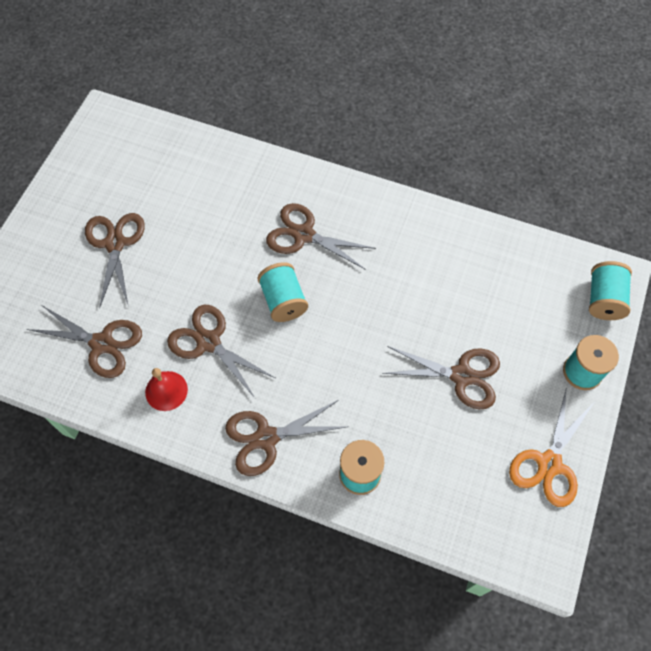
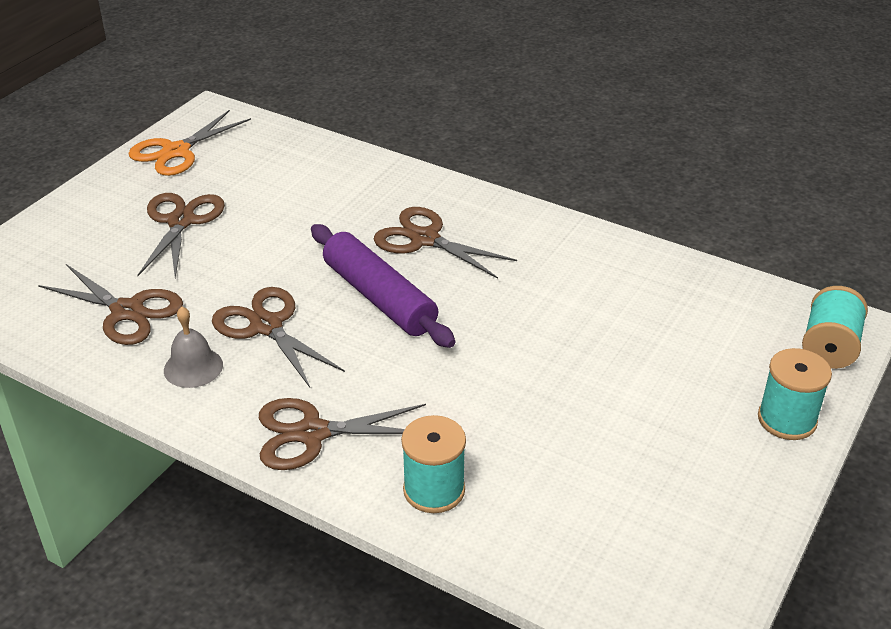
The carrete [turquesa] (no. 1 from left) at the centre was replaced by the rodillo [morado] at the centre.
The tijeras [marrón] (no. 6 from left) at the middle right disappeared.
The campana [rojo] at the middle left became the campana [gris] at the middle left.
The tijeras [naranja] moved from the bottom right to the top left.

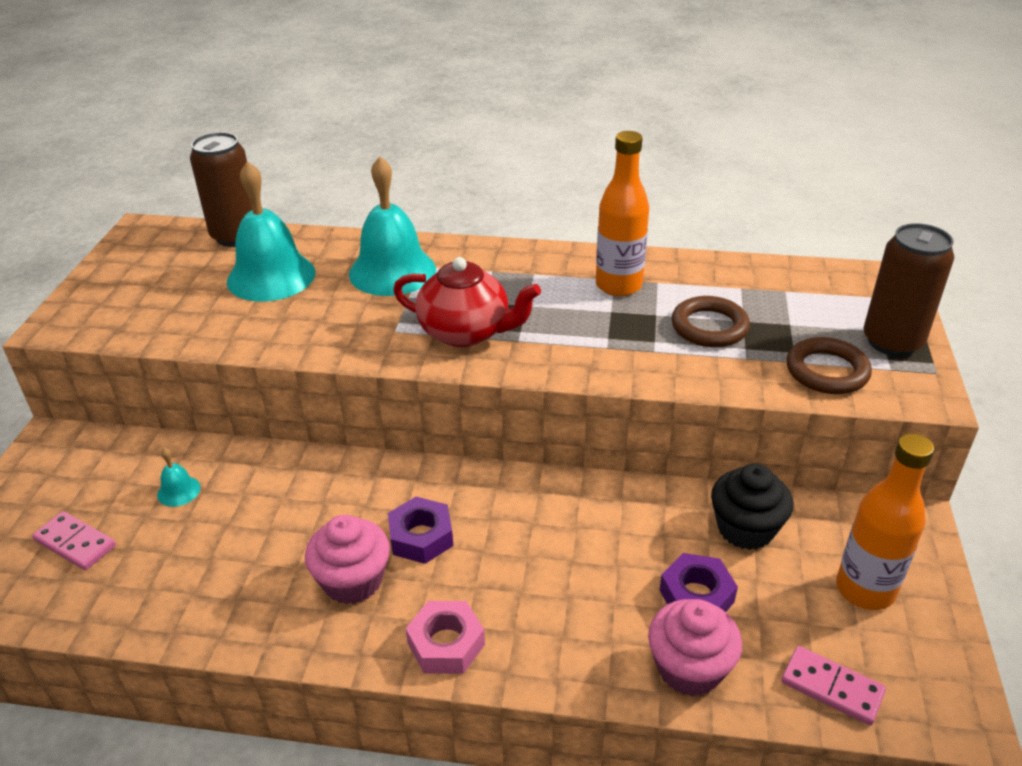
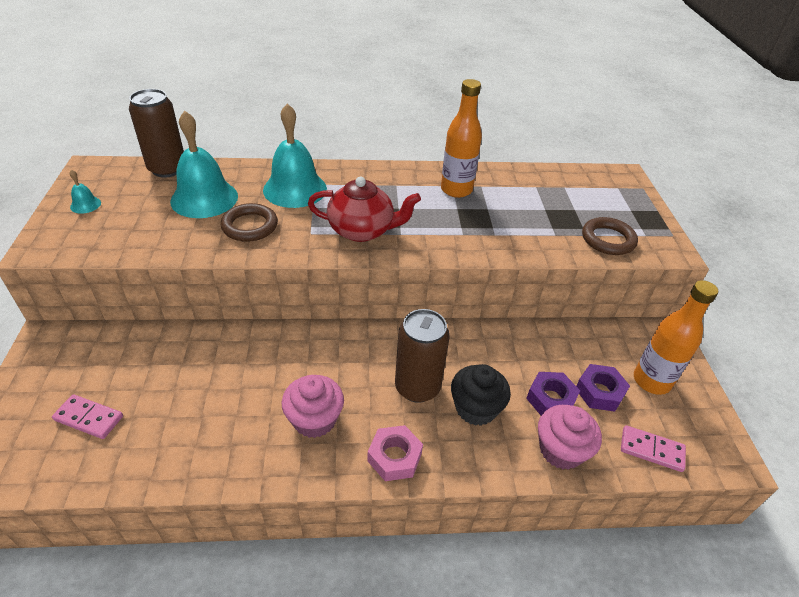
The lata [marrón] (no. 2 from left) moved from the middle right to the centre.
The anillo [marrón] (no. 1 from left) moved from the middle right to the middle left.
The campana [turquesa] (no. 1 from left) moved from the middle left to the top left.
The magdalena [negro] moved from the middle right to the centre.
The tuerca [morado] (no. 1 from left in the first image) moved from the bottom centre to the middle right.

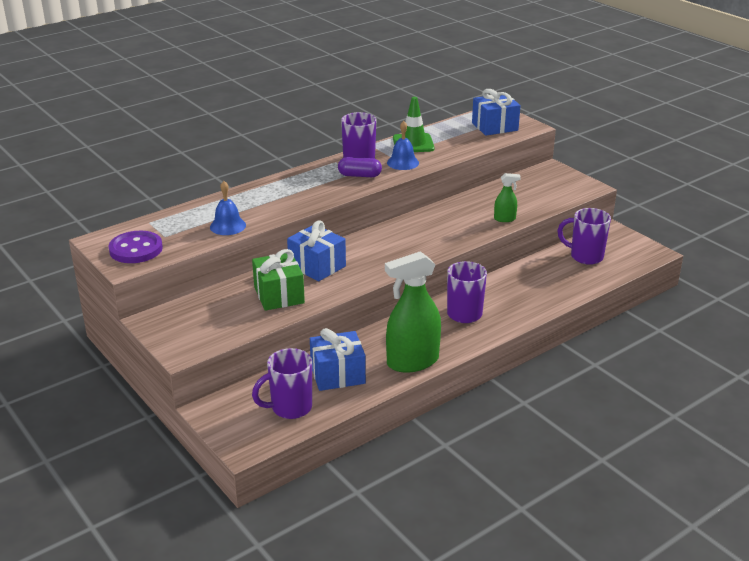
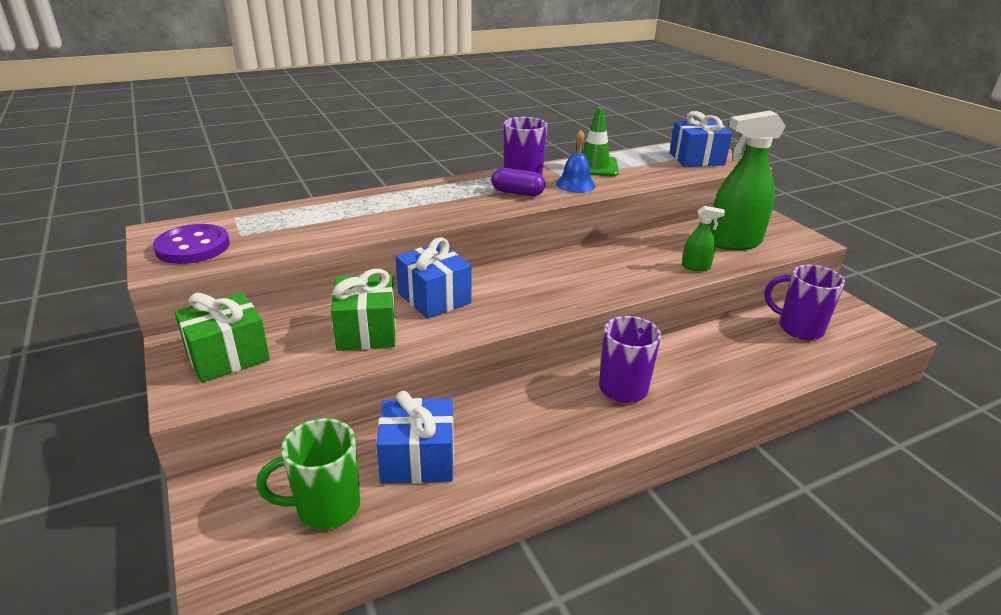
The campana [azul] (no. 1 from left) at the middle left disappeared.
The pulverizador [verde] (no. 1 from left in the first image) moved from the centre to the top right.
The taza [morado] (no. 1 from left) at the bottom centre became the taza [verde] at the bottom left.
The regalo [verde] (no. 1 from left) at the middle left appeared.

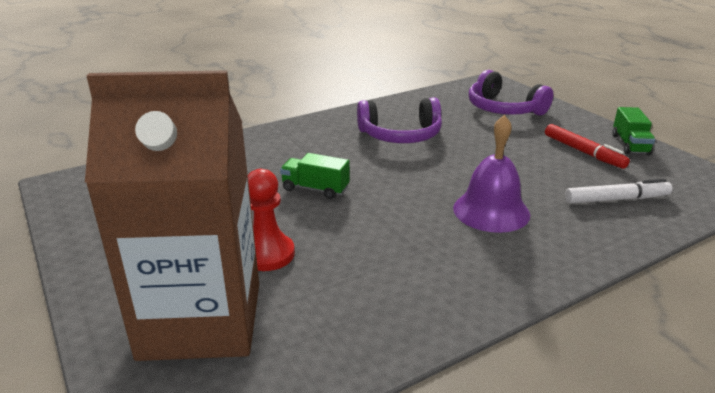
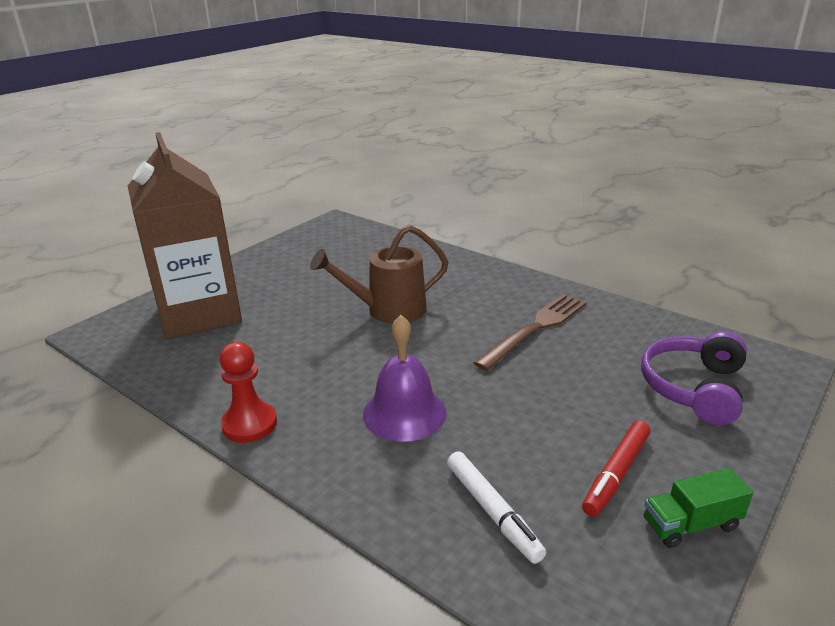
The auriculares [morado] (no. 1 from left) at the top centre was replaced by the tenedor [marrón] at the centre.
The camión [verde] (no. 1 from left) at the centre was replaced by the regadera [marrón] at the centre.
The peón [rojo] moved from the centre to the middle left.

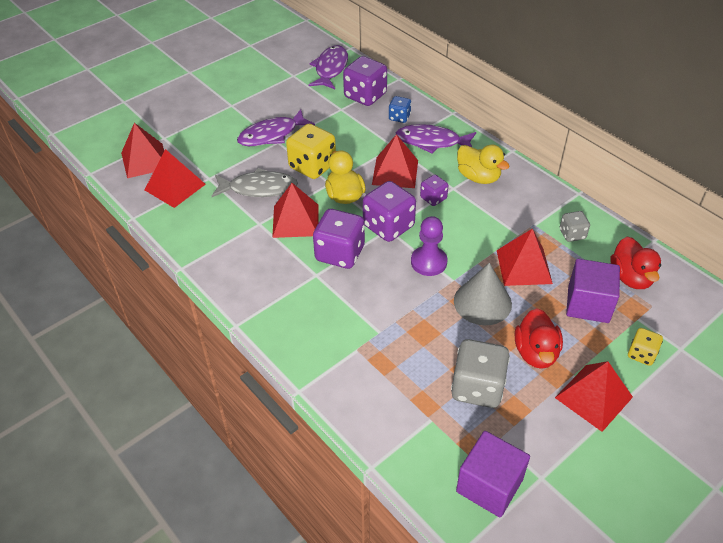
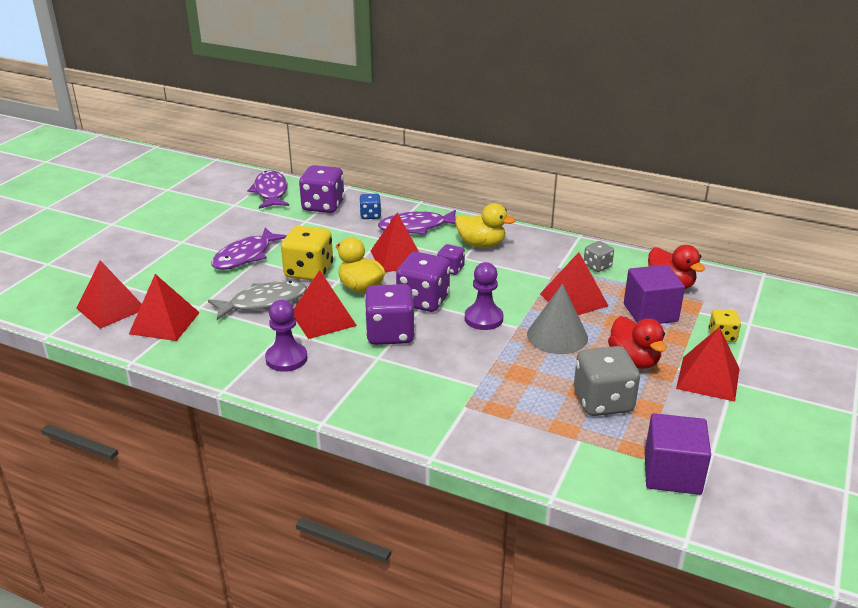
The peón [morado] (no. 1 from left) at the centre appeared.

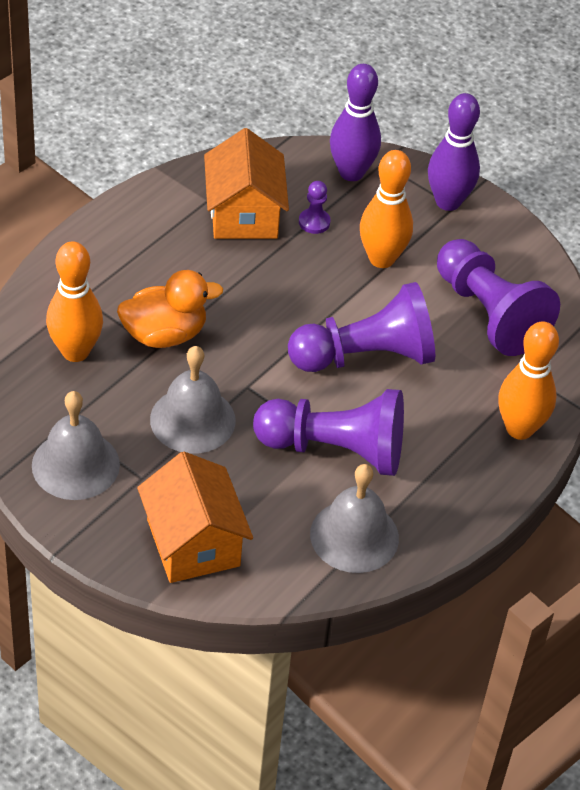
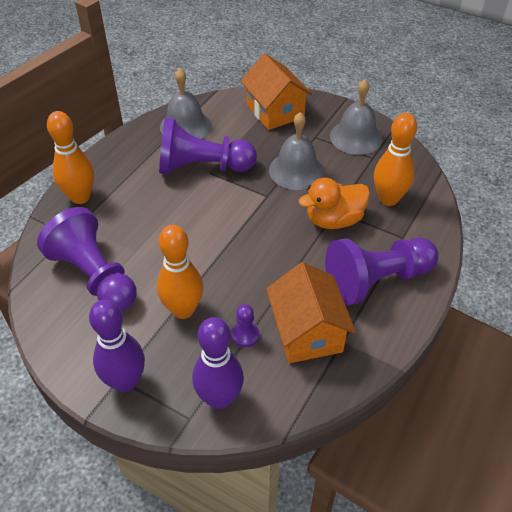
The peón [morado] (no. 3 from left in the first image) moved from the centre to the middle right.

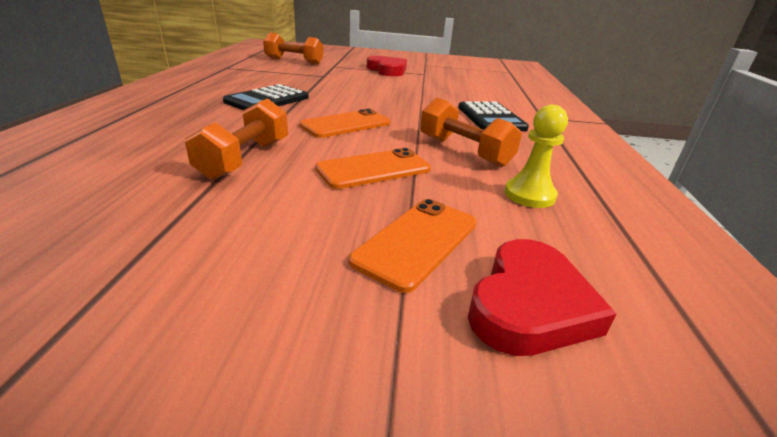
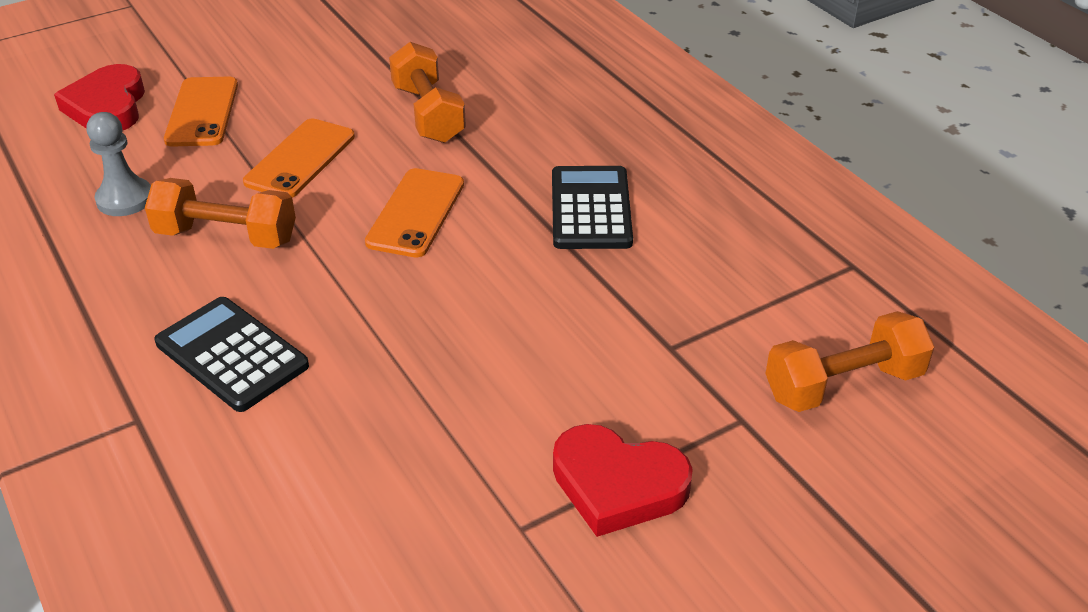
The peón [amarillo] at the middle right became the peón [gris] at the top left.

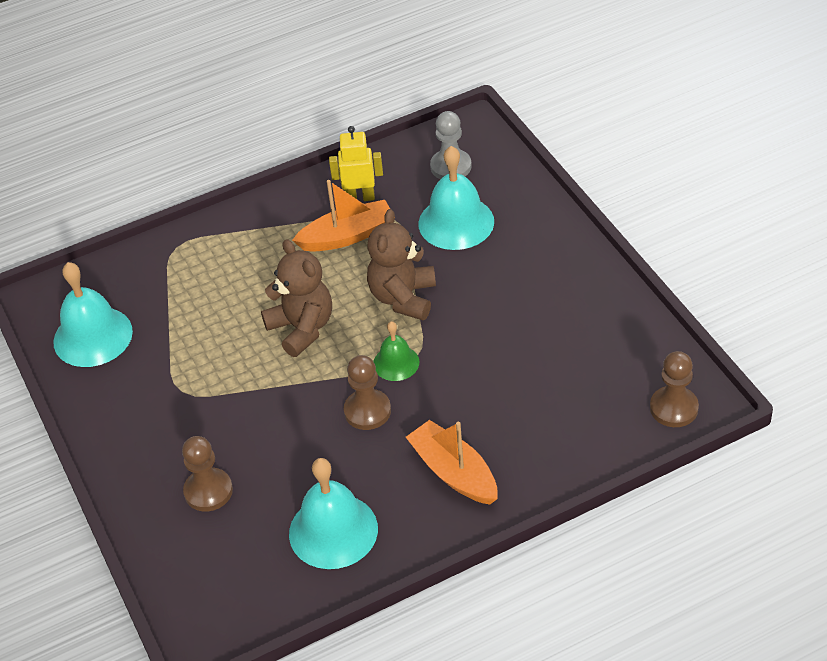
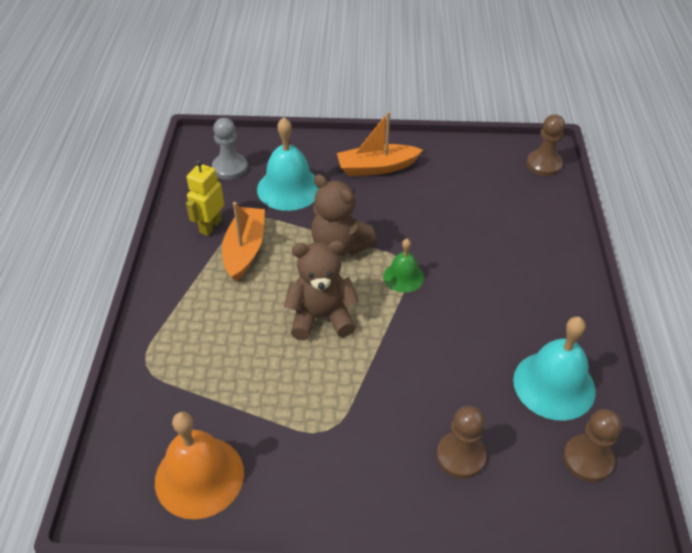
The campana [turquesa] (no. 1 from left) at the middle left became the campana [naranja] at the bottom left.
The peón [marrón] (no. 2 from left in the first image) moved from the centre to the bottom right.
The barco [naranja] (no. 2 from left) moved from the bottom centre to the top centre.

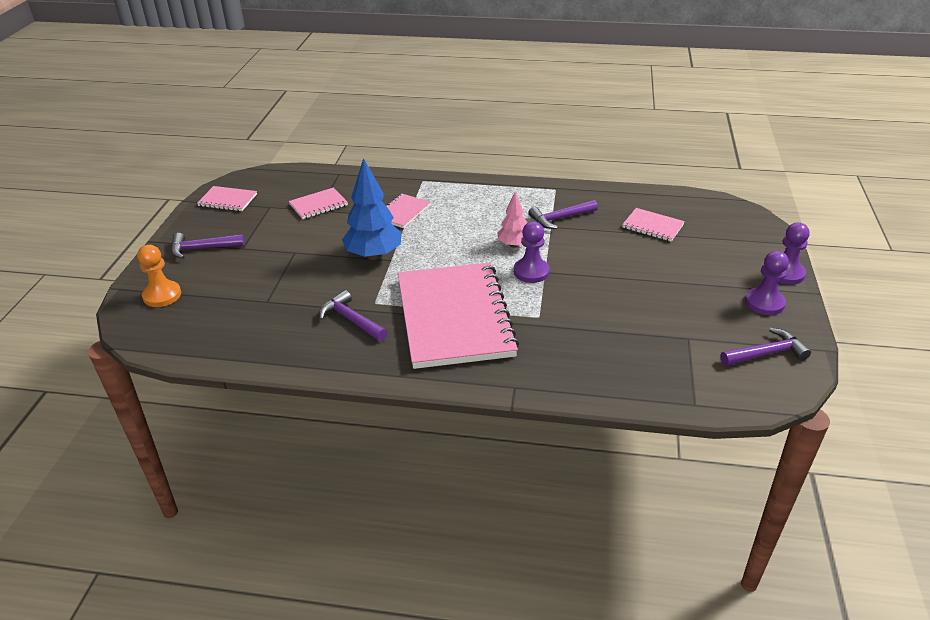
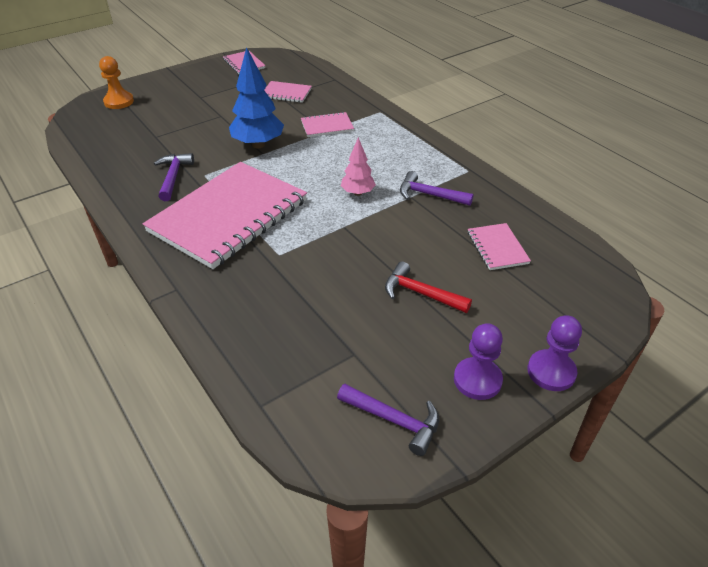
The peón [morado] (no. 1 from left) at the centre disappeared.
The martillo [morado] (no. 1 from left) at the middle left disappeared.
The martillo [rojo] at the centre appeared.

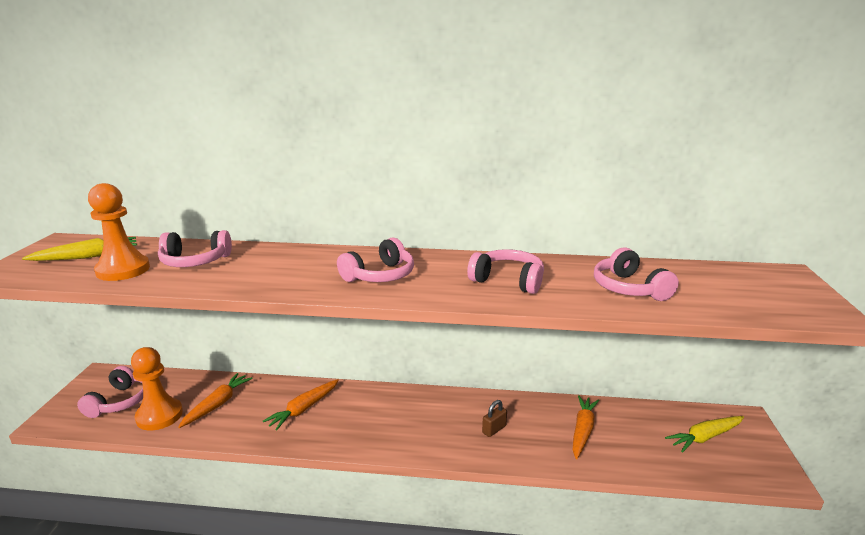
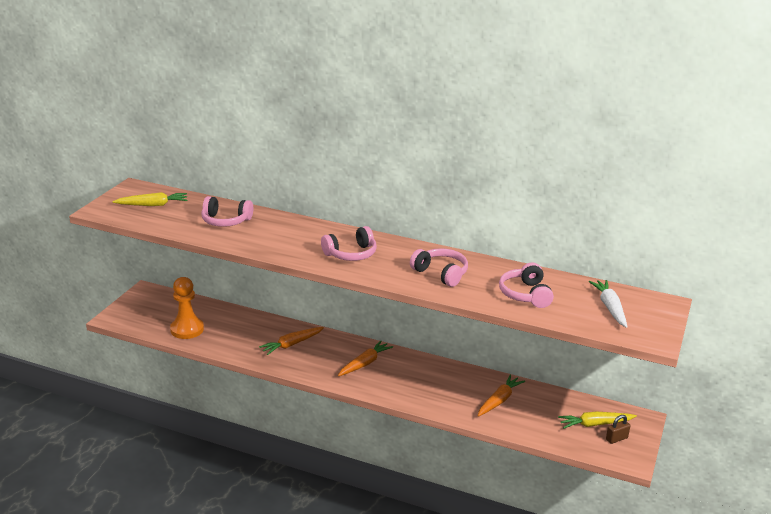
The peón [naranja] (no. 1 from left) at the middle left disappeared.
The auriculares [rosa] (no. 1 from left) at the bottom left disappeared.
The zanahoria [naranja] (no. 1 from left in the first image) moved from the bottom left to the bottom centre.
The candado [marrón] moved from the bottom centre to the bottom right.
The zanahoria [blanco] at the middle right appeared.

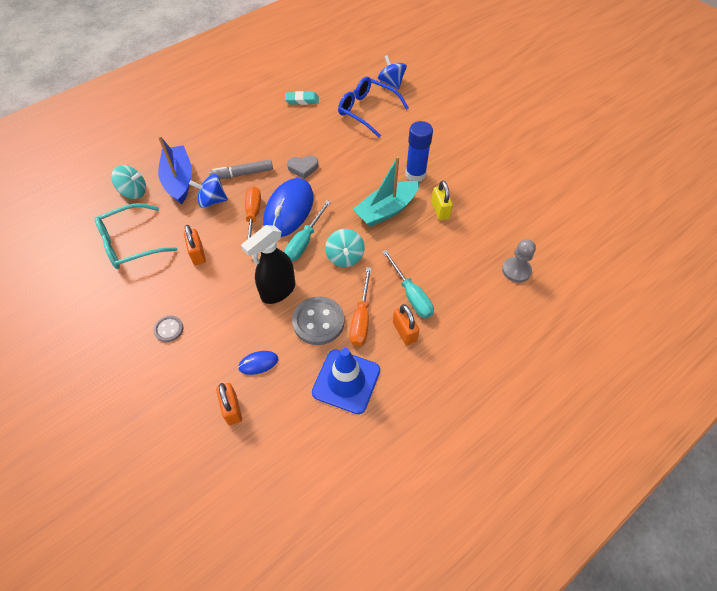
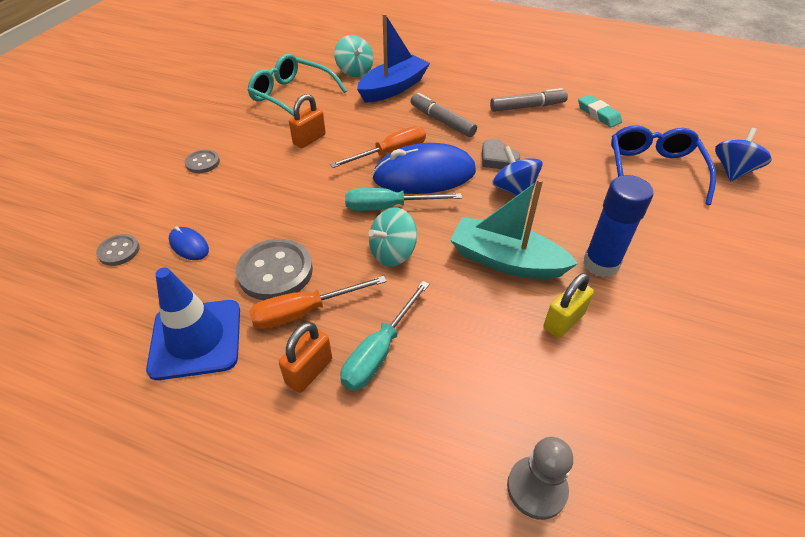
The peonza [azul] (no. 1 from left) moved from the top left to the top centre.
The pulverizador [negro] at the centre disappeared.
The candado [naranja] (no. 2 from left) at the bottom left was replaced by the botón [gris] (no. 1 from left) at the middle left.
The rotulador [gris] (no. 2 from left) at the top centre appeared.

